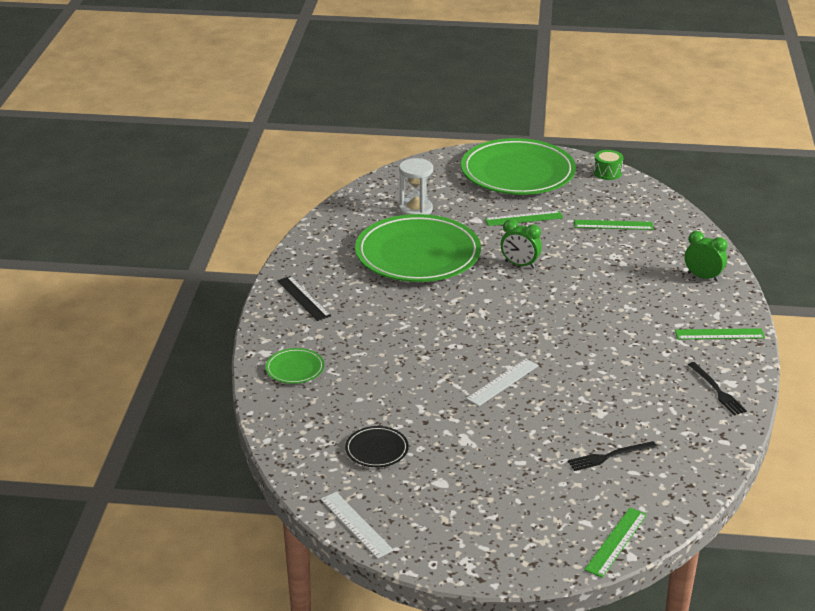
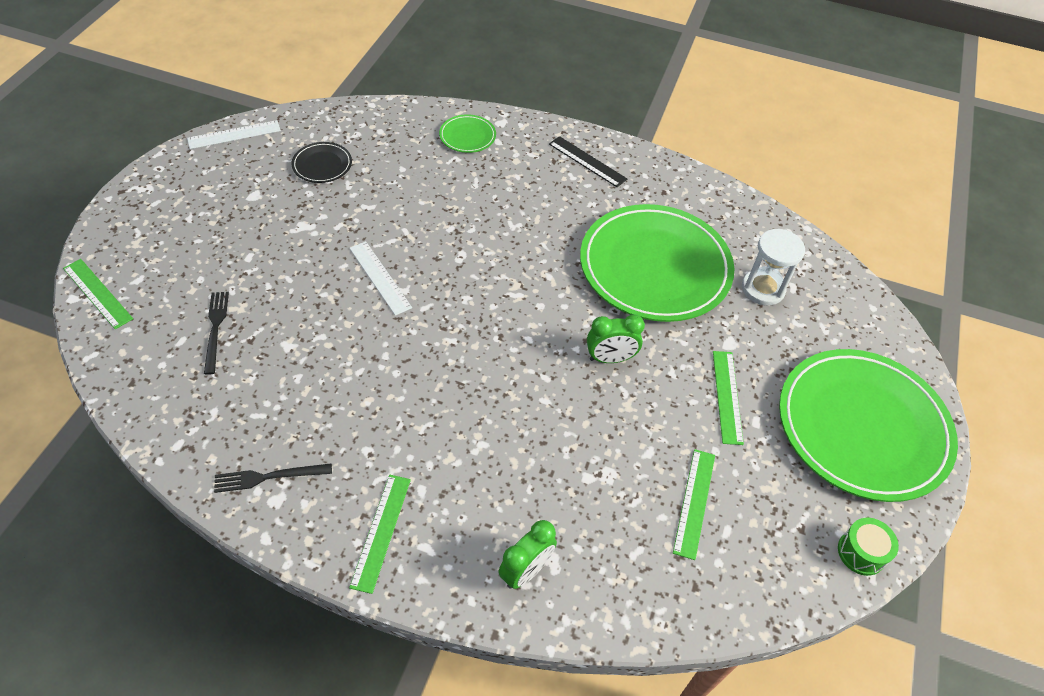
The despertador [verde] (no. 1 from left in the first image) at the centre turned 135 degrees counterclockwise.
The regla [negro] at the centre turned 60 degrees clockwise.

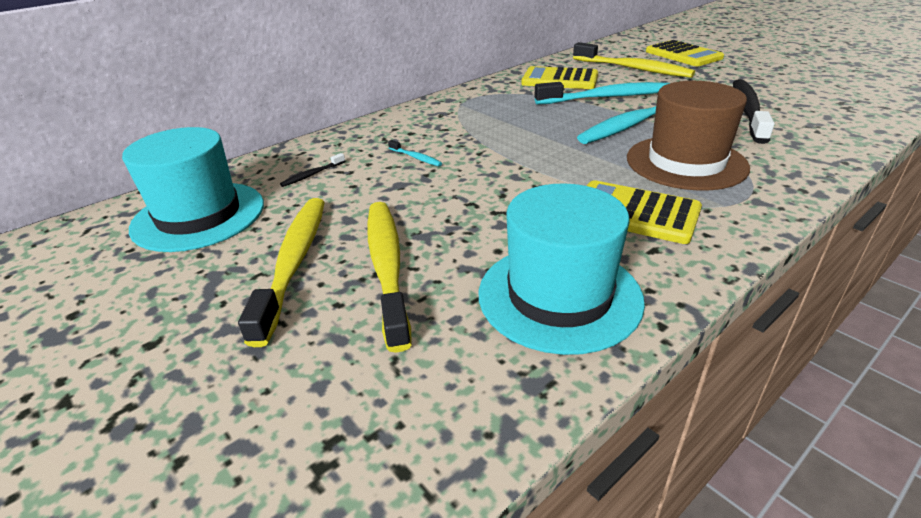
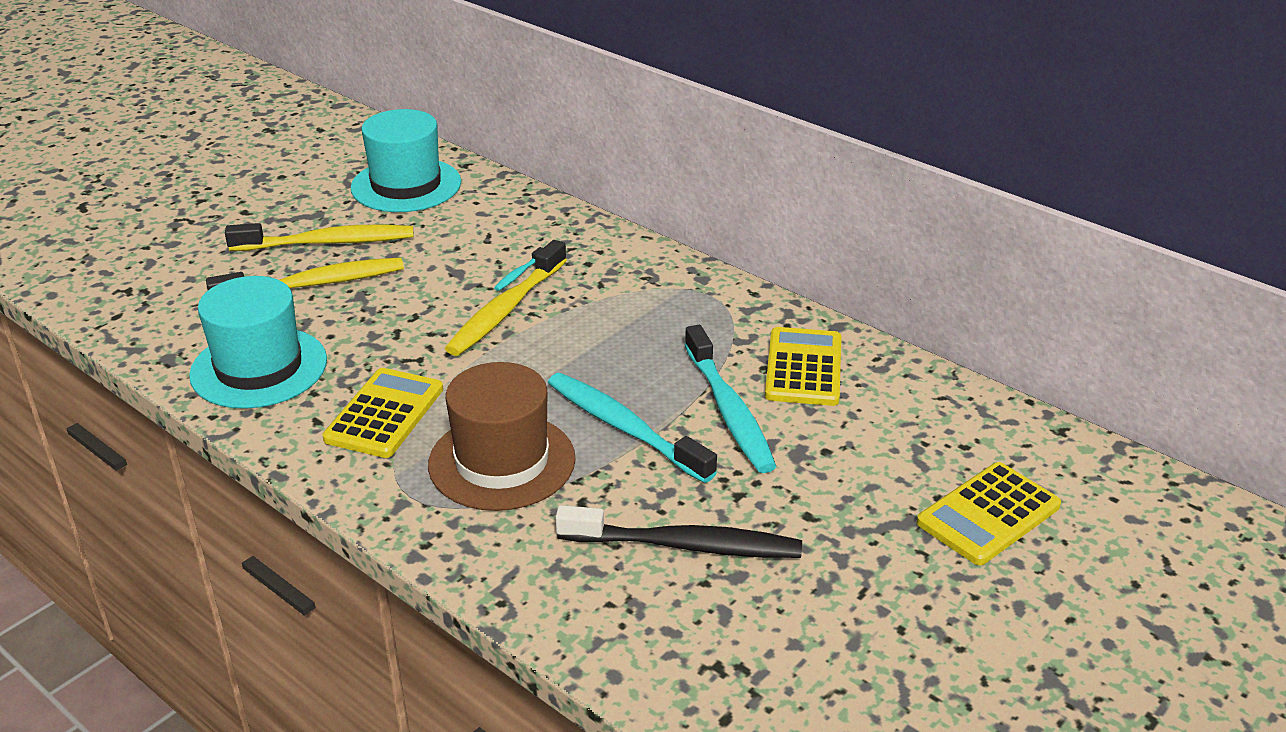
The cepillo de dientes [amarillo] (no. 3 from left) moved from the top right to the centre.
The cepillo de dientes [negro] (no. 1 from left) at the top centre disappeared.

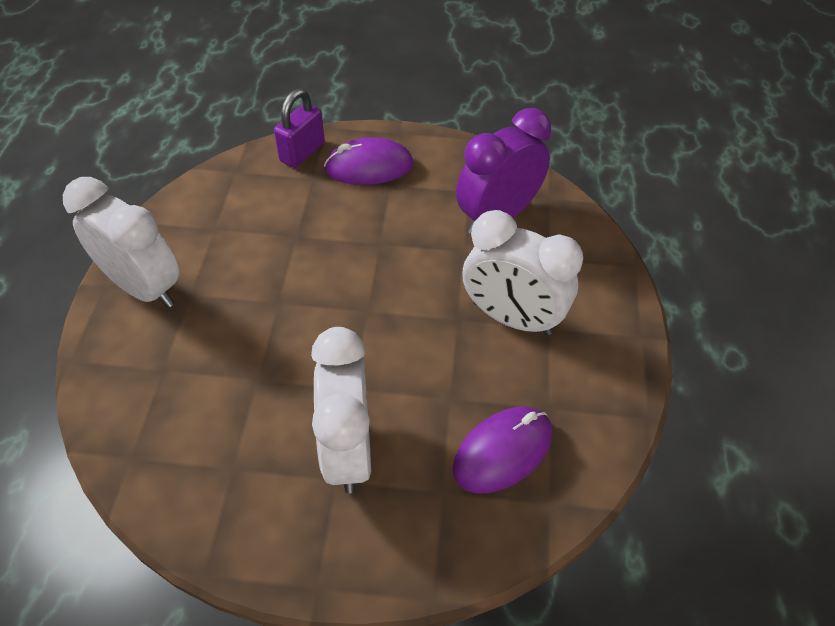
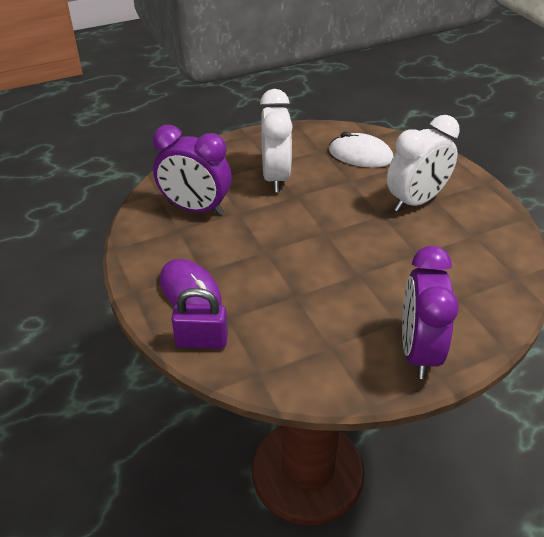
The despertador [blanco] (no. 1 from left) at the middle left became the despertador [morado] (no. 2 from left) at the middle right.
The ratón [morado] (no. 2 from left) at the bottom centre became the ratón [blanco] at the top centre.

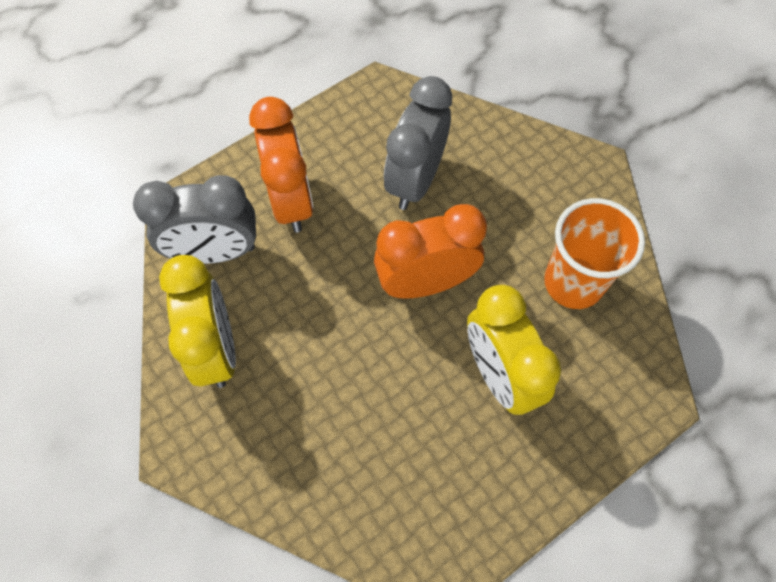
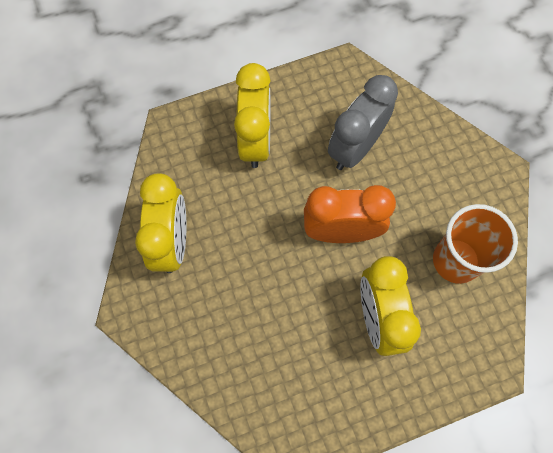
The despertador [naranja] (no. 1 from left) at the top centre became the despertador [amarillo] (no. 2 from left) at the top centre.
The despertador [gris] (no. 1 from left) at the middle left disappeared.

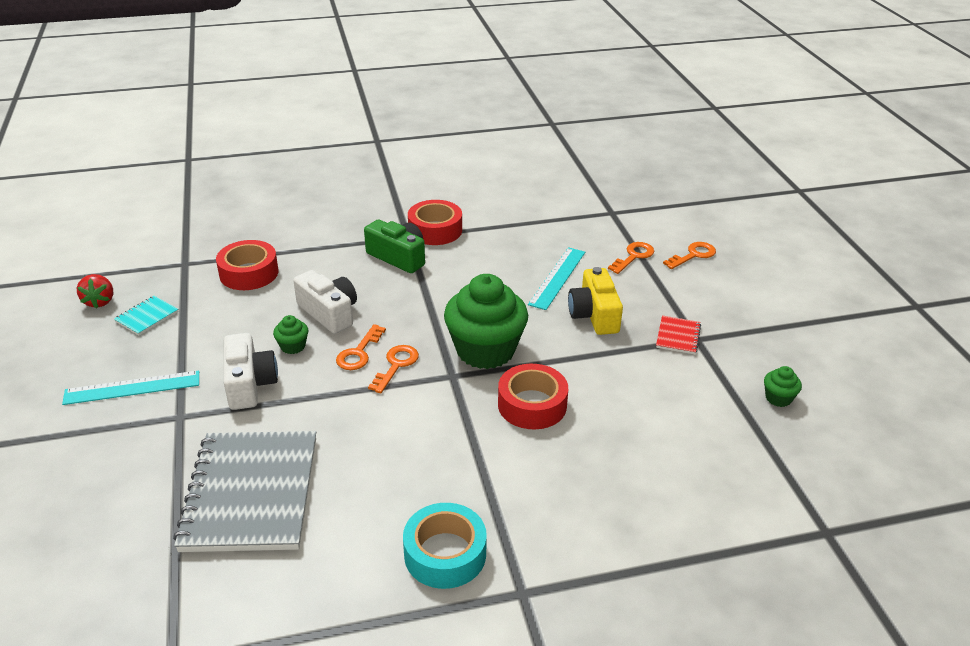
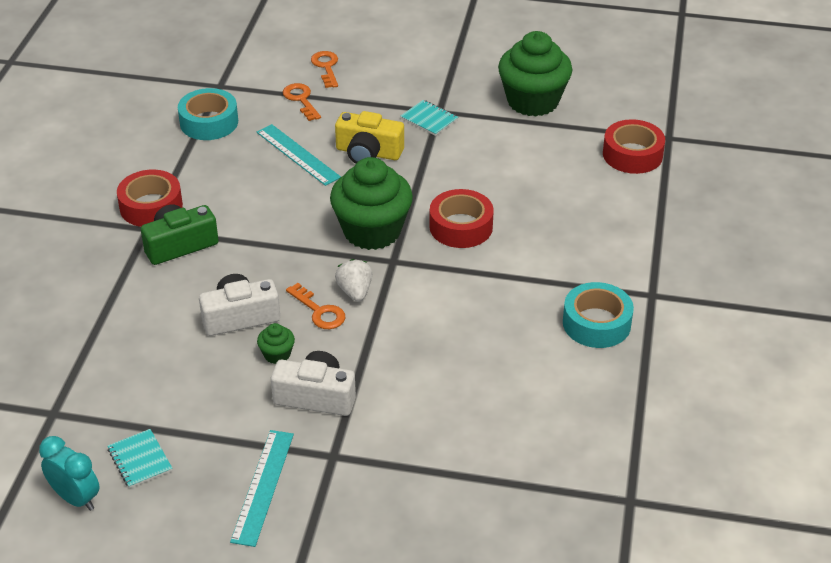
The cinta adhesiva [rojo] (no. 1 from left in the first image) moved from the middle left to the top right.
The fresa [rojo] at the middle left was replaced by the despertador [turquesa] at the bottom left.
The cuaderno [rojo] at the middle right became the cuaderno [turquesa] (no. 2 from left) at the top centre.
The llave [naranja] (no. 2 from left) at the centre was replaced by the fresa [blanco] at the centre.
The magdalena [verde] (no. 3 from left) at the middle right changed to 2.39 times the size.
The cuaderno [gris] at the bottom left disappeared.
The cinta adhesiva [turquesa] (no. 1 from left) at the top left appeared.

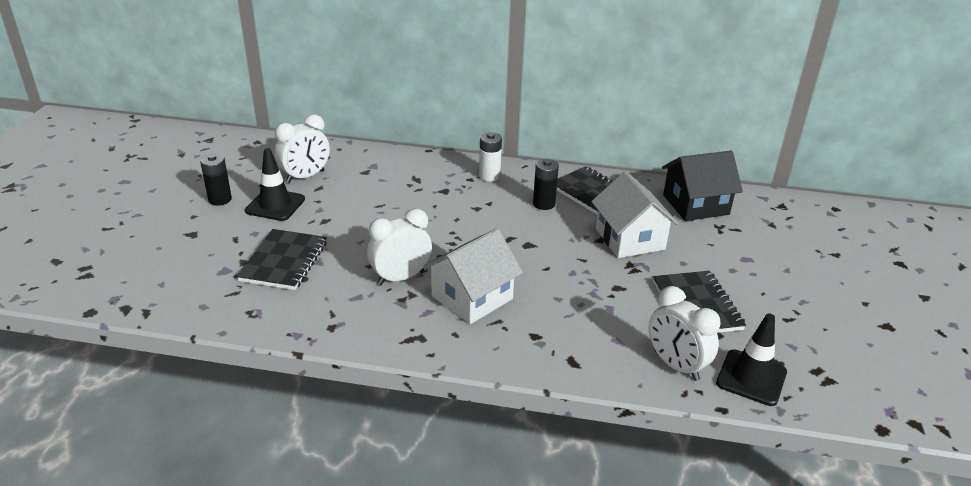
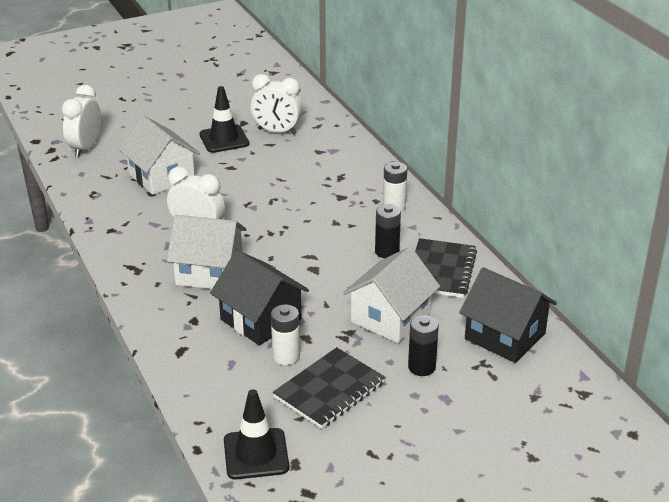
The pila [negro] (no. 1 from left in the first image) moved from the middle left to the bottom centre.
The cuaderno [negro] (no. 1 from left) at the middle left was replaced by the casa [blanco] (no. 1 from left) at the top left.
The despertador [blanco] (no. 3 from left in the first image) moved from the bottom right to the top left.
The casa [negro] (no. 1 from left) at the centre appeared.
The pila [blanco] (no. 1 from left) at the bottom centre appeared.

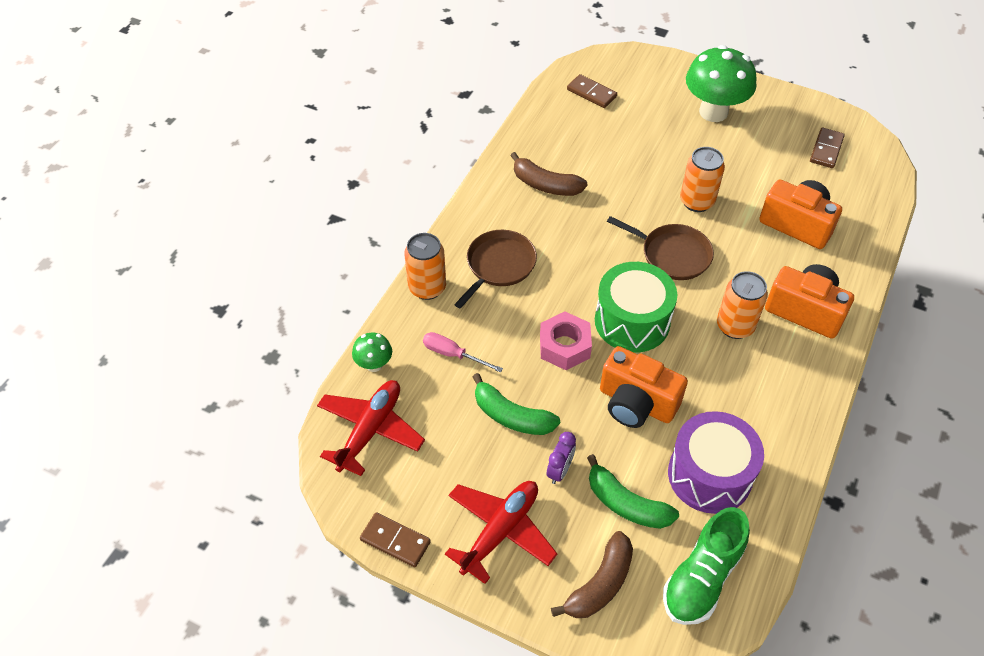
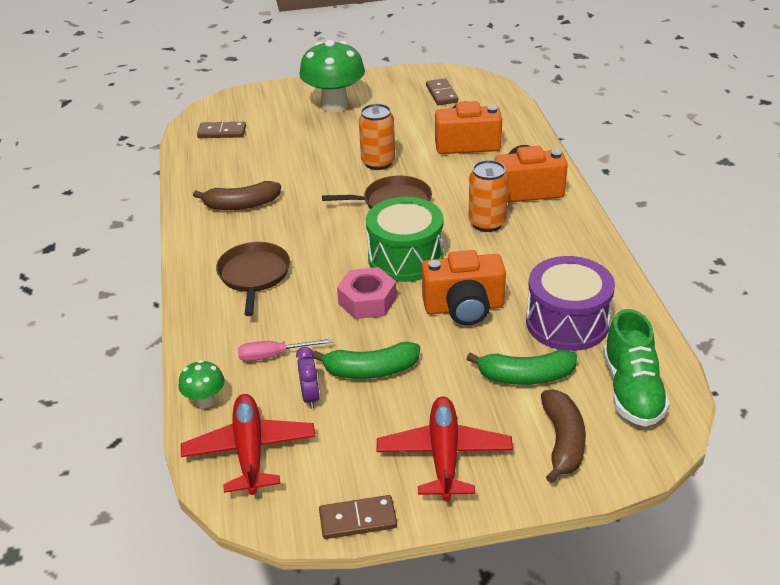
The lata [naranja] (no. 1 from left) at the centre disappeared.
The despertador [morado] moved from the bottom centre to the centre.

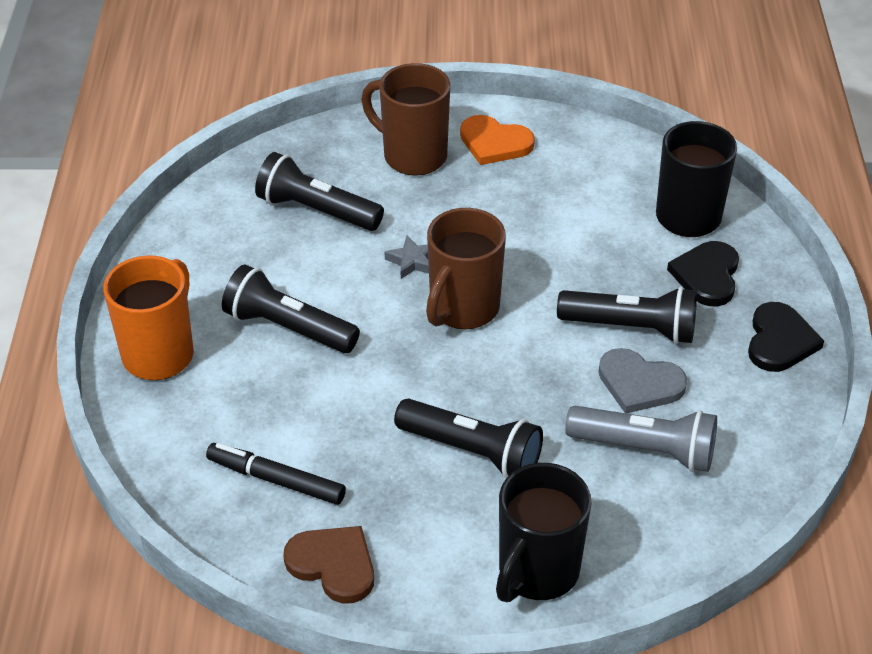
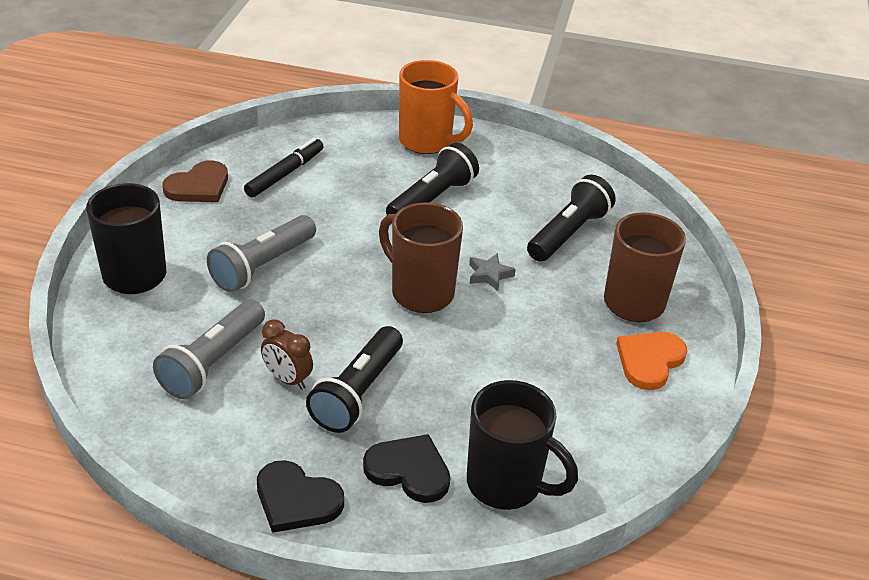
The corazón [gris] at the middle right was replaced by the despertador [marrón] at the middle left.
The lámpara de mano [negro] (no. 3 from left) at the bottom centre became the lámpara de mano [gris] (no. 2 from left) at the middle left.

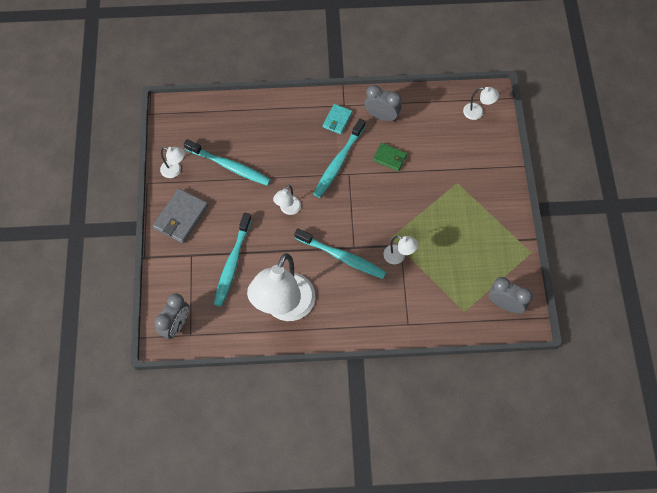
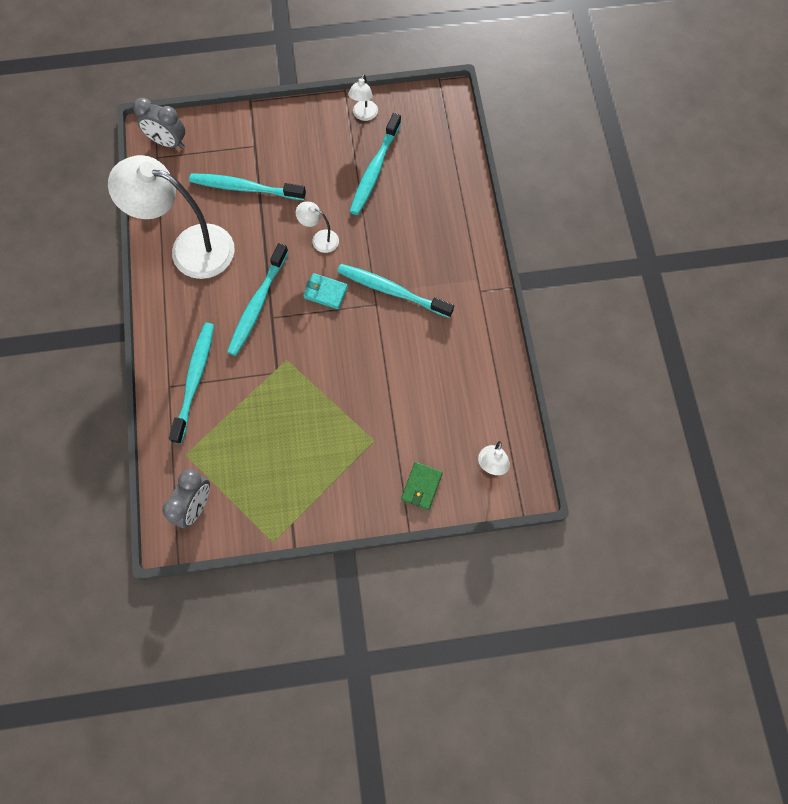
The despertador [gris] (no. 2 from left) at the top centre disappeared.
The cartera [turquesa] moved from the top centre to the centre.
The cartera [verde] moved from the top centre to the centre.
The cartera [gris] at the middle left disappeared.
The lámpara [blanco] (no. 4 from left) at the centre disappeared.
The cepillo de dientes [turquesa] (no. 1 from left) at the middle left appeared.

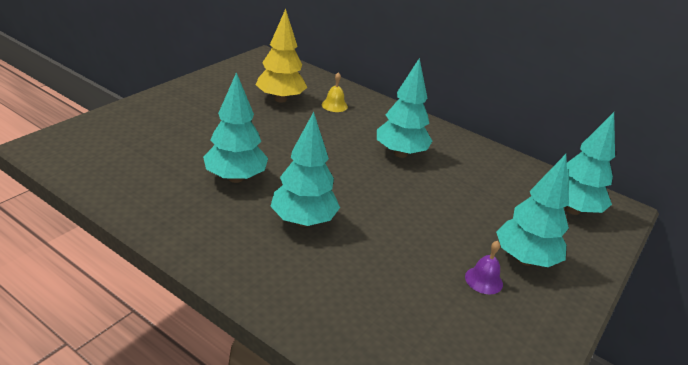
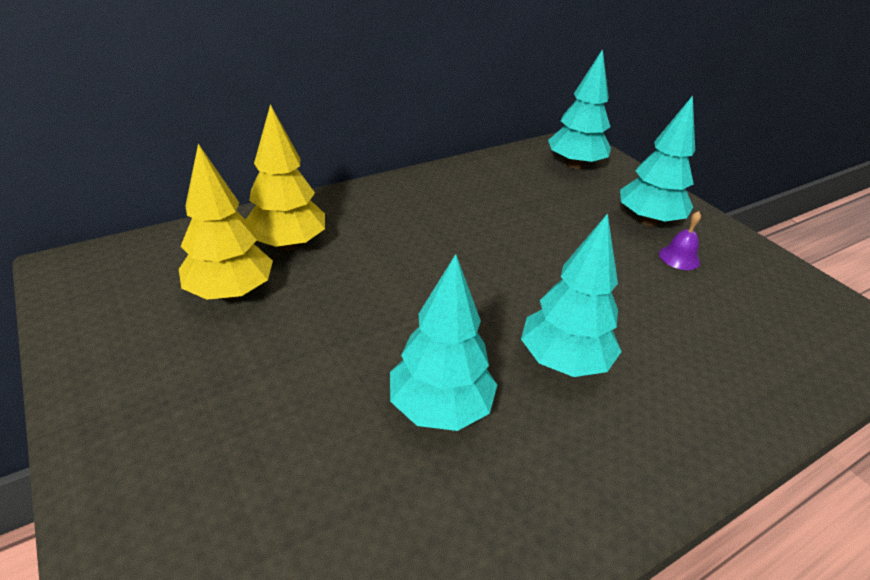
The árbol [turquesa] (no. 3 from left) at the top centre disappeared.
The campana [amarillo] at the top centre was replaced by the árbol [amarillo] (no. 2 from left) at the top left.

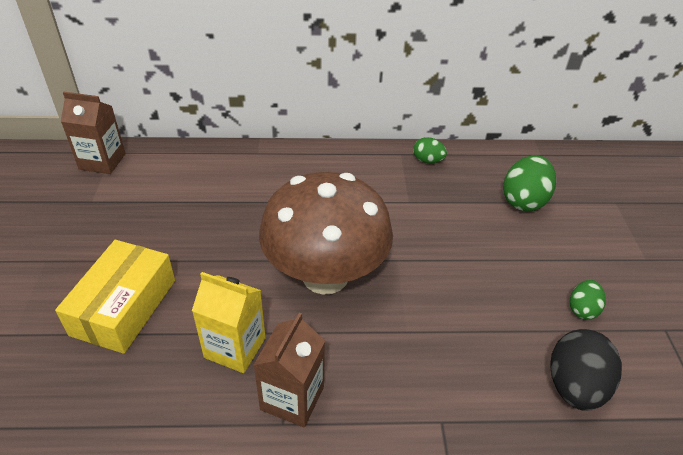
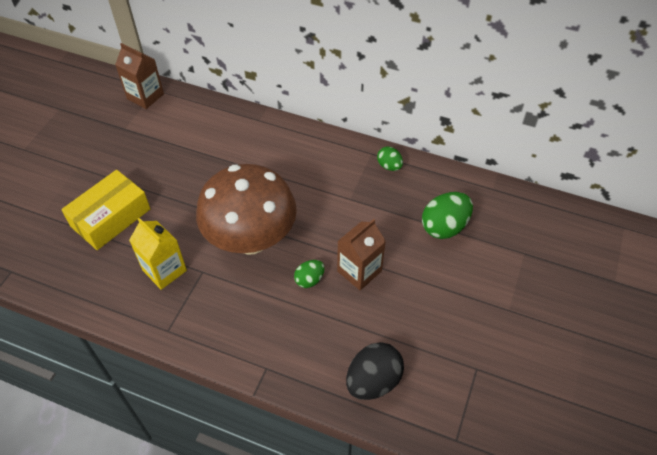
The huevo [verde] (no. 3 from left in the first image) moved from the middle right to the centre.
The cartón de leche [marrón] (no. 2 from left) moved from the bottom centre to the centre.

